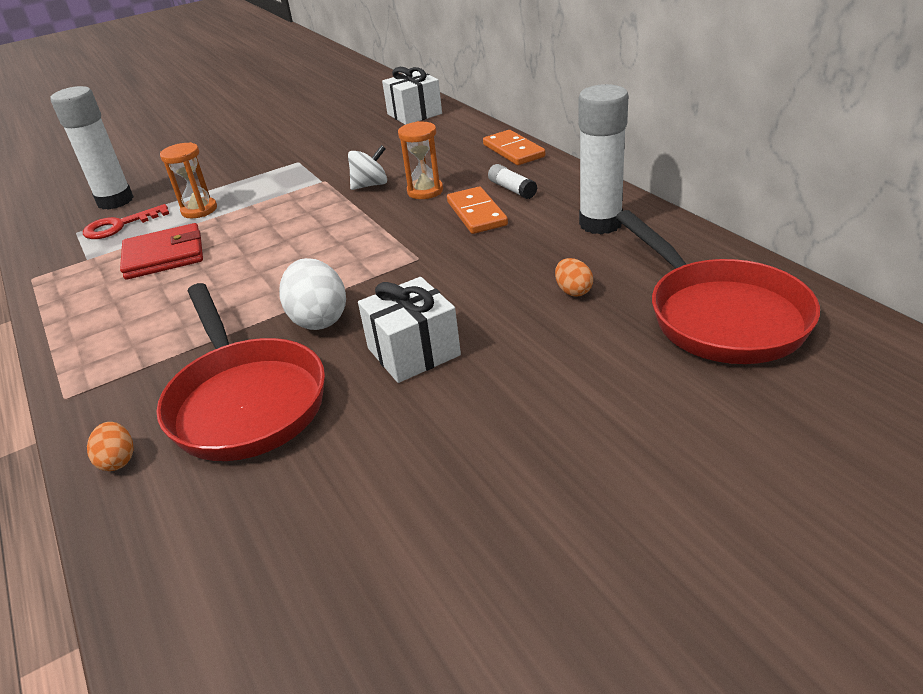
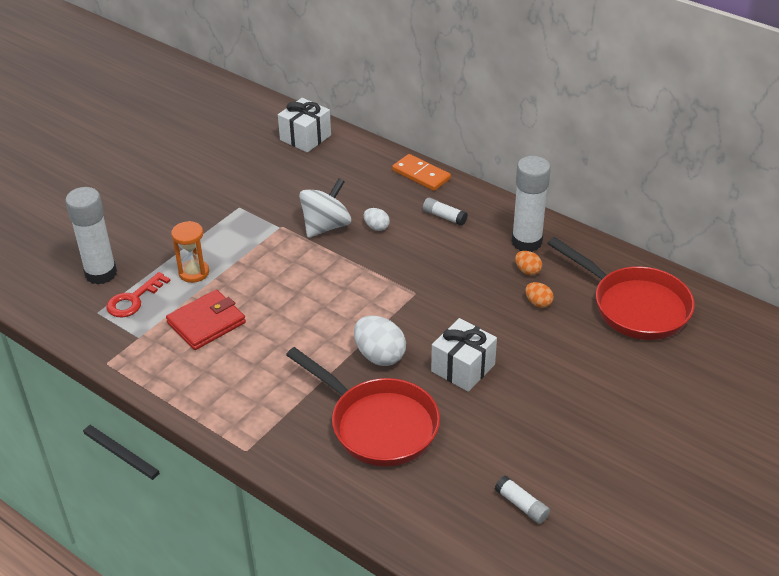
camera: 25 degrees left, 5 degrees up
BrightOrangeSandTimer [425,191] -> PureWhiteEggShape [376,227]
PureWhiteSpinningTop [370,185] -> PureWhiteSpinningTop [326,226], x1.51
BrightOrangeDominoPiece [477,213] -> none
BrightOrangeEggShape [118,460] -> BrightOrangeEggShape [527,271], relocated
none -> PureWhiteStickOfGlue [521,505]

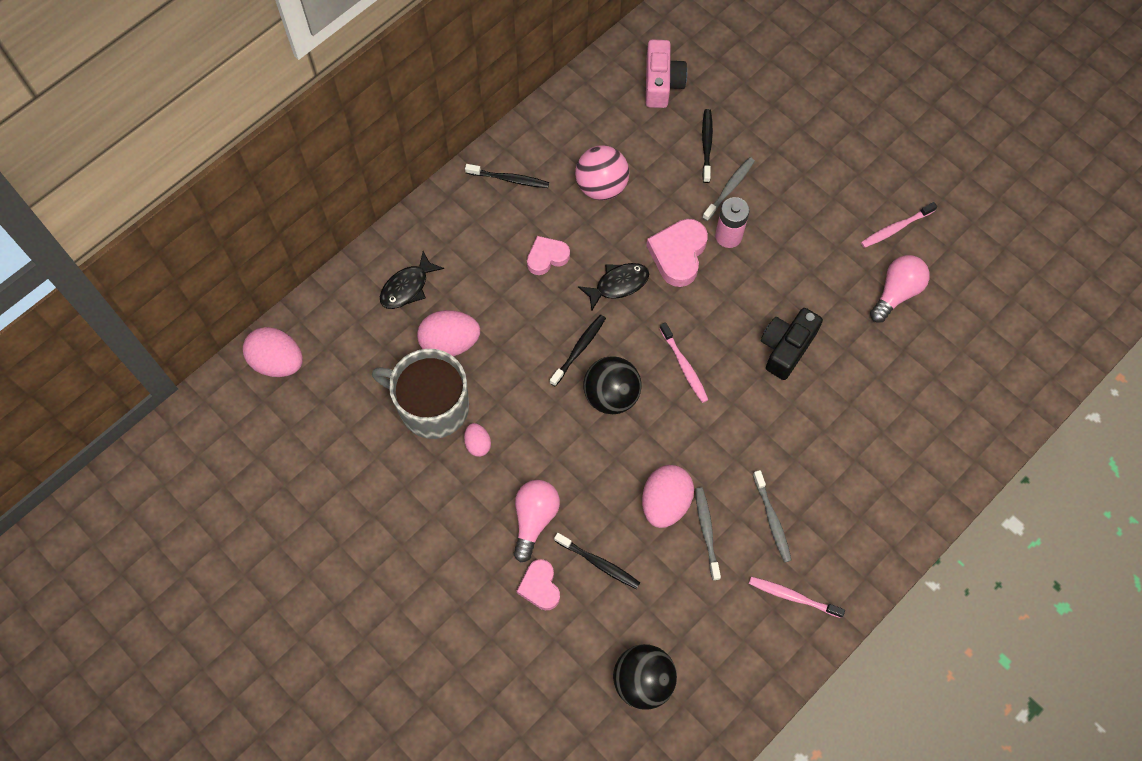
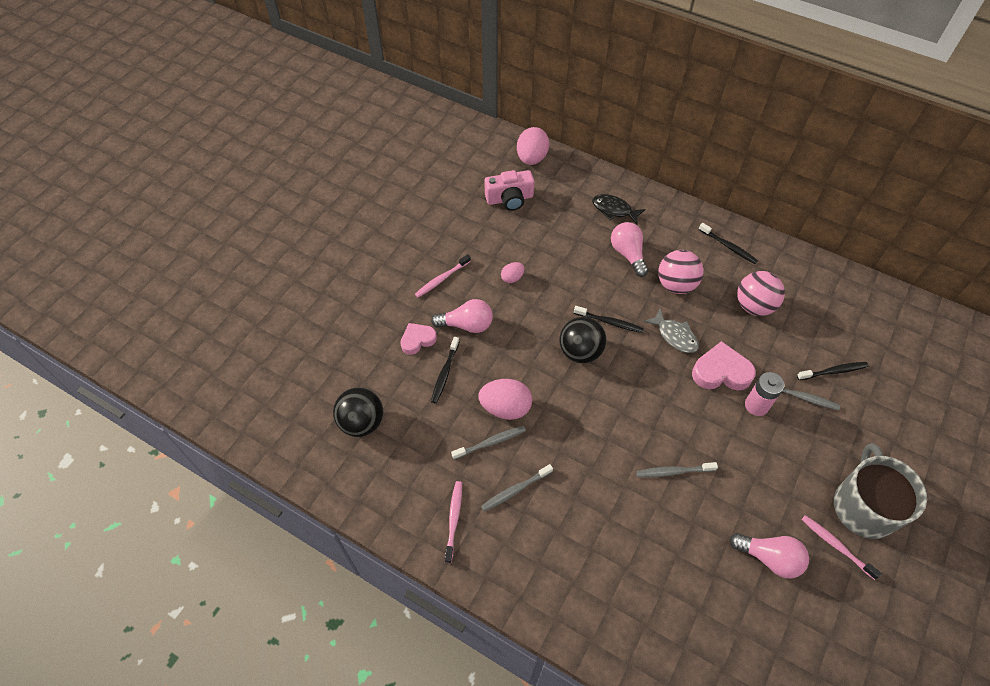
camera: 75 degrees right, 10 degrees down
PinkCamera [661,83] -> PinkCamera [509,199], relocated
BlackToothBrush [509,179] -> BlackToothBrush [728,247], 45 degrees counterclockwise
PinkHeart [547,257] -> PinkPlayBall [676,285]
BlackFishFigure [618,284] -> GreyFishFigure [675,336]
BlackCamera [786,348] -> GreyToothBrush [673,471]
PinkEggShape [450,343] -> none
PinkToothBrush [684,366] -> PinkToothBrush [441,279], relocated
GreyMug [432,406] -> GreyMug [864,506], relocated
none -> PinkBulb [628,254]

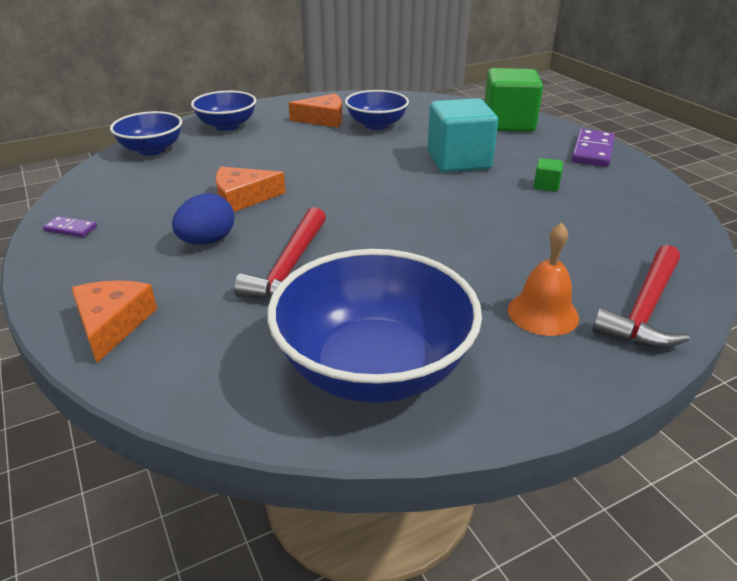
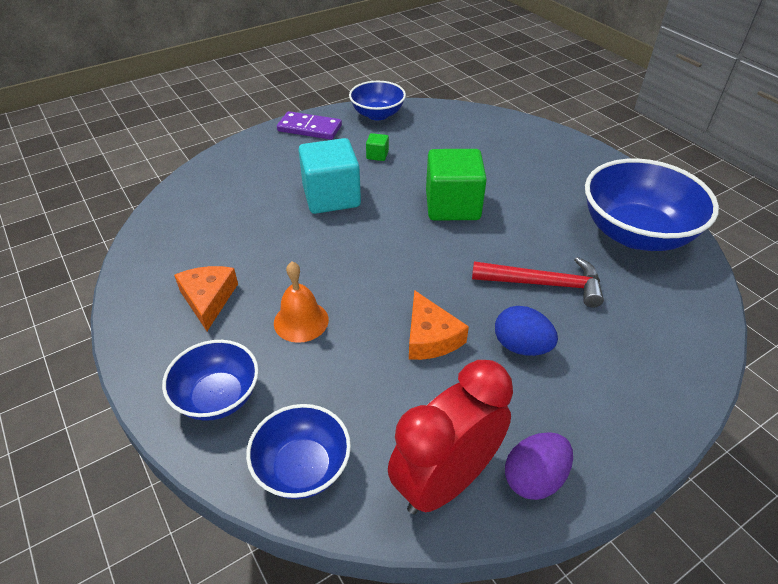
camera: 95 degrees left, 10 degrees up
LeafGreenSolidCube [508,123] -> LeafGreenSolidCube [452,206], relocated
RoyalBlueDeepDish [376,125] -> RoyalBlueDeepDish [377,114], relocated
PurpleDominoPiece [70,229] -> PurpleEggShape [534,478]
BrightOrangeSchoolBell [543,313] -> BrightOrangeSchoolBell [301,321], relocated
CrimsonCarpenter'sHammer [645,309] -> none
BrightOrangePieceOfCheese [112,324] -> none
none -> CrimsonBedsideClock [445,481]

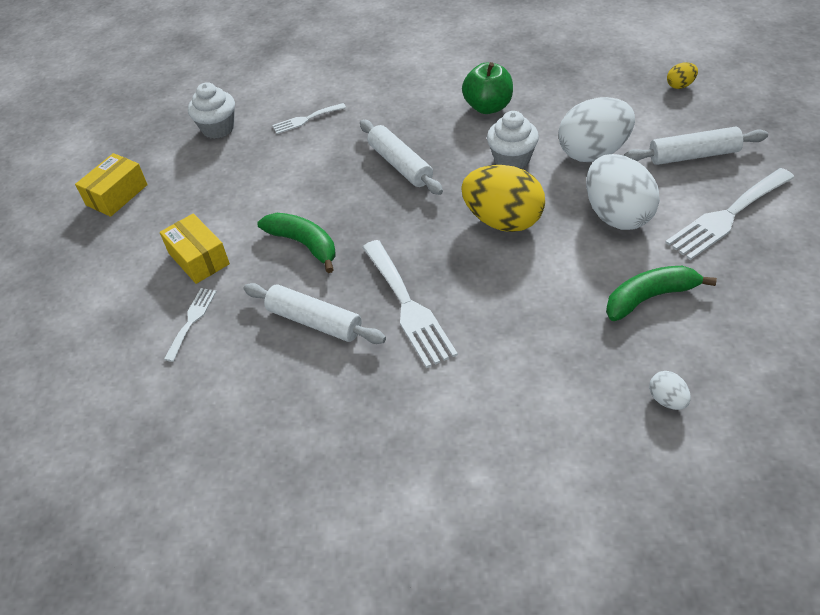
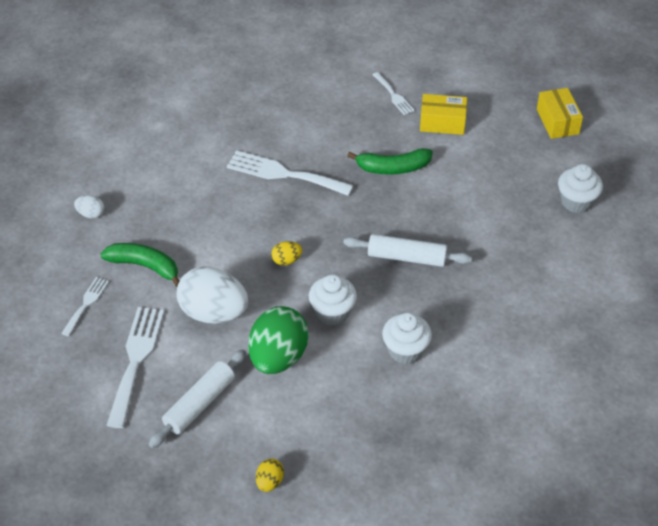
camera: 130 degrees right, 0 degrees up
LeafGreenAppleFruit [488,107] -> PureWhiteMuffin [405,350]
PureWhiteEggShape [593,152] -> LeafGreenEggShape [278,357]
PureWhiteFork [306,119] -> PureWhiteFork [86,304], relocated
YellowEggShape [503,221] -> YellowEggShape [286,260], x0.44
LeafGreenBanana [649,297] -> LeafGreenBanana [144,266], 90 degrees counterclockwise
PureWhiteRollingPin [315,321] -> none

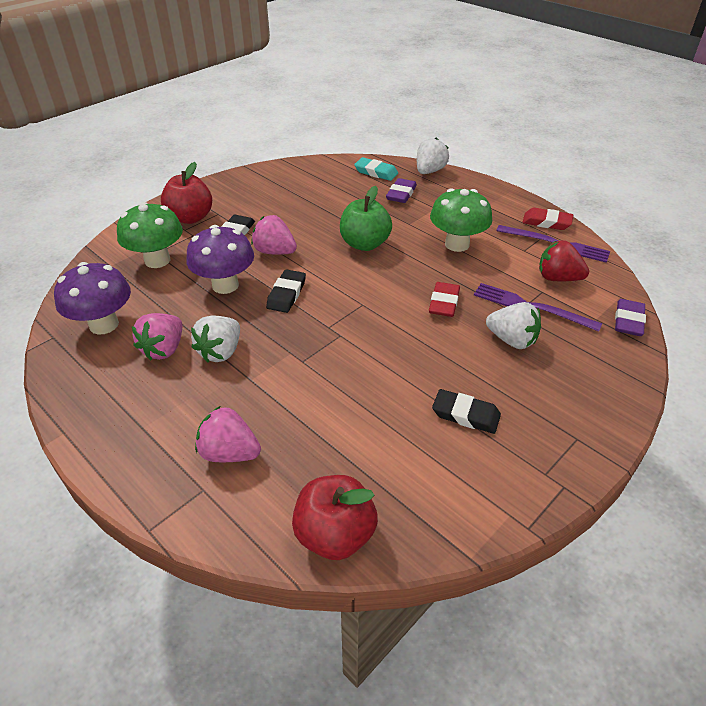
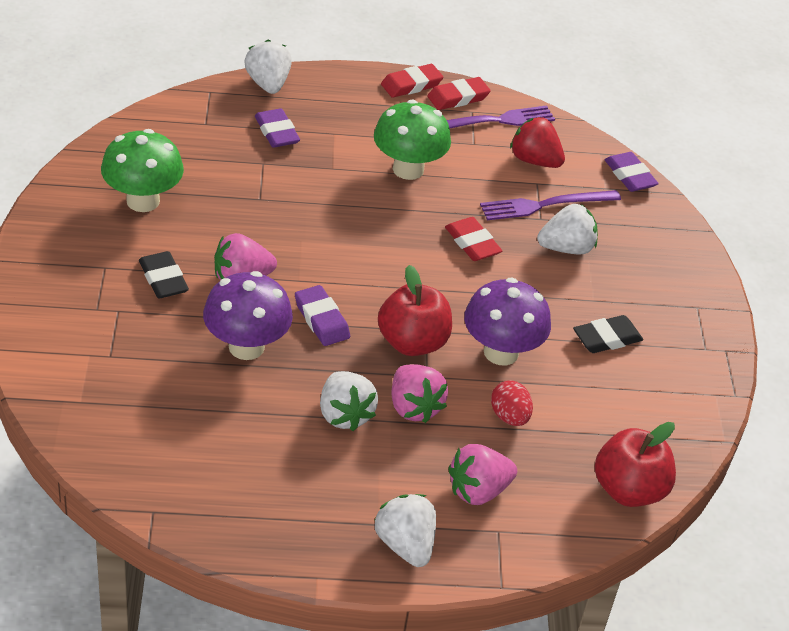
camera: 50 degrees left, 0 degrees up
TurquoisePencilEraser [376,172] -> none
CrimsonAppleFruit [190,218] -> CrimsonAppleFruit [412,342], relocated
LeafGreenAppleFruit [364,244] -> none
LeafGreenToadstool [157,260] -> LeafGreenToadstool [143,201], relocated
CrimsonToyStrawberry [558,278] -> CrimsonToyStrawberry [534,161], 60 degrees clockwise
PurpleToadstool [104,324] -> PurpleToadstool [501,352], relocated
BlackPencilEraser [286,294] -> PurplePencilEraser [321,319]
PinkToyStrawberry [164,349] -> PinkToyStrawberry [414,407], relocated
none -> CrimsonPencilEraser [411,85]
none -> CrimsonEggShape [509,416]
none -> PureWhiteToyStrawberry [405,545]

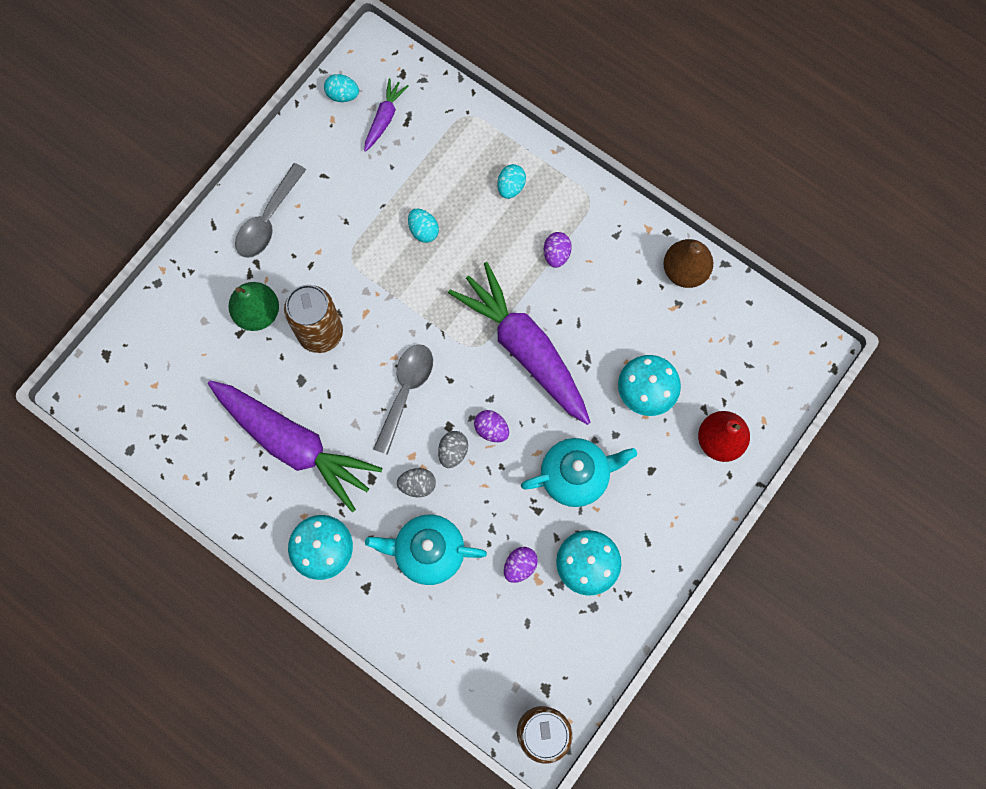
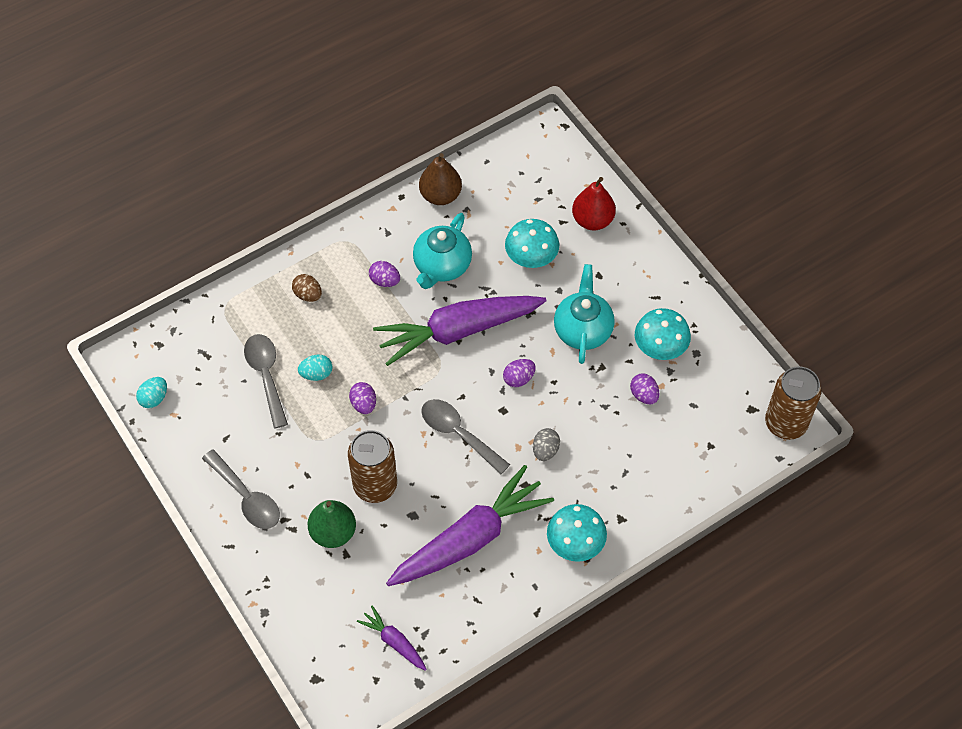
camera: 70 degrees left, 15 degrees down
PurpleRootVegetable [384,118] -> PurpleRootVegetable [394,641], relocated
TurquoiseEggShape [511,187] -> DarkBrownEggShape [308,295]
GreyEggShape [453,452] -> none
TurquoiseTeaPot [428,552] -> TurquoiseTeaPot [442,266], relocated
none -> GreyTeaspoon [266,376]
none -> PurpleEggShape [363,404]

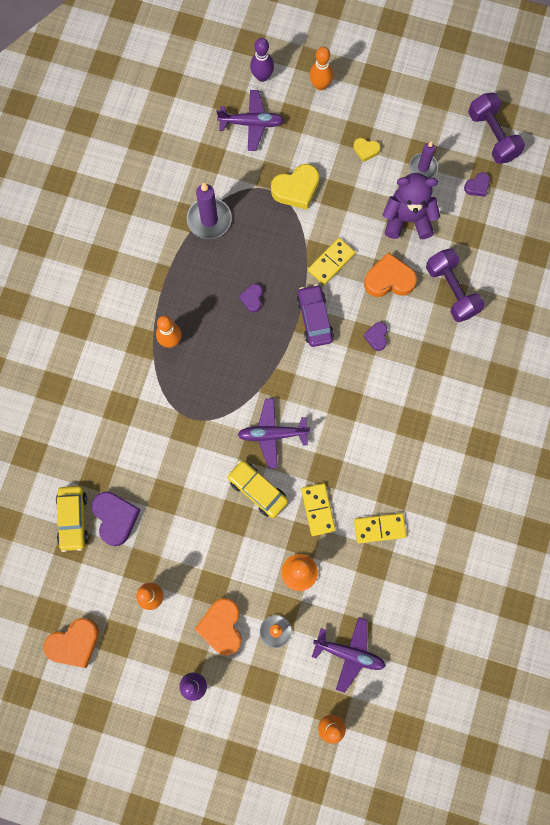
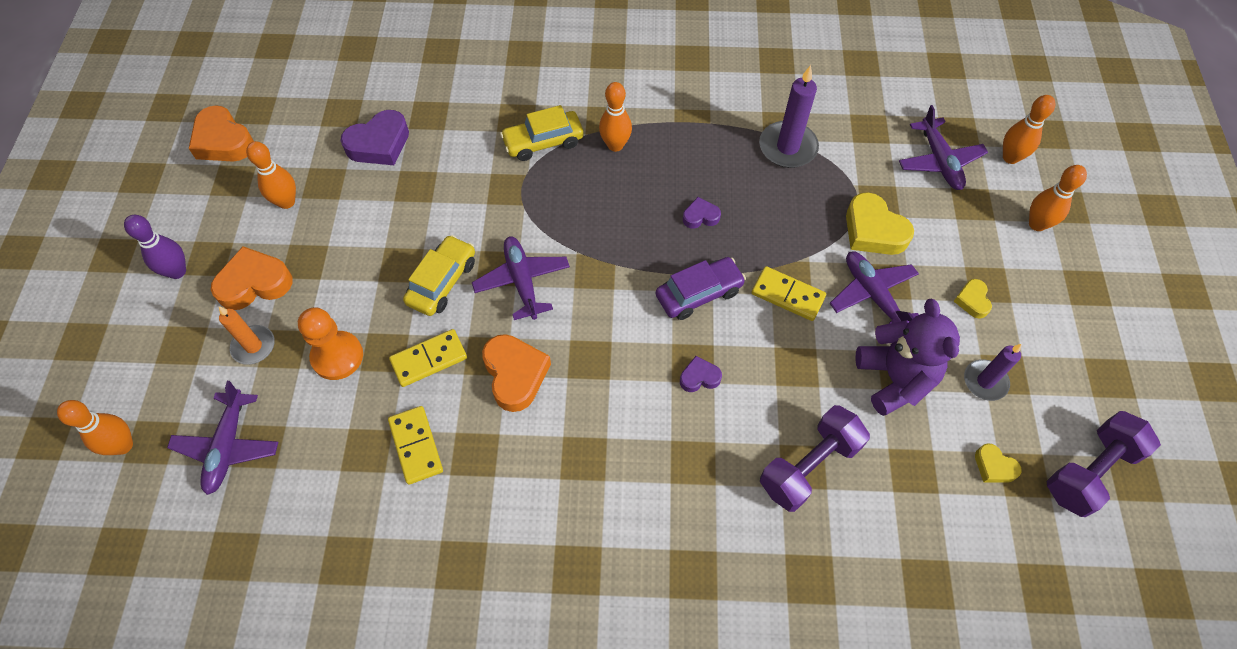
camera: 75 degrees right, 15 degrees down
PurpleSkittle [262,76] -> BrightOrangeSkittle [1010,157]
PurpleHeart [477,186] -> YellowHeart [994,466]
BrightOrangeHeart [389,279] -> BrightOrangeHeart [515,374], relocated
YellowCar [73,519] -> YellowCar [543,142], relocated
none -> PurpleAeroplane [872,295]

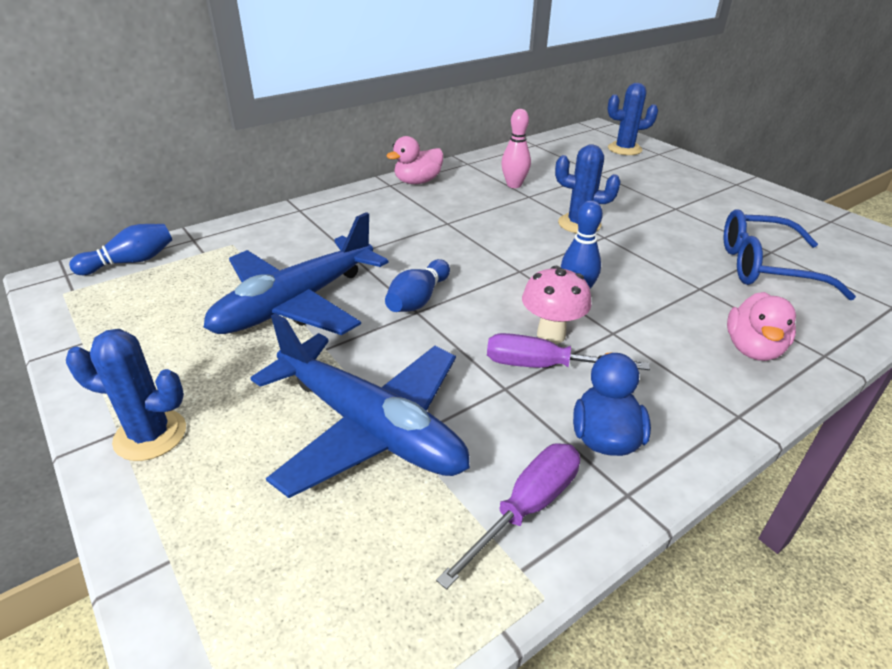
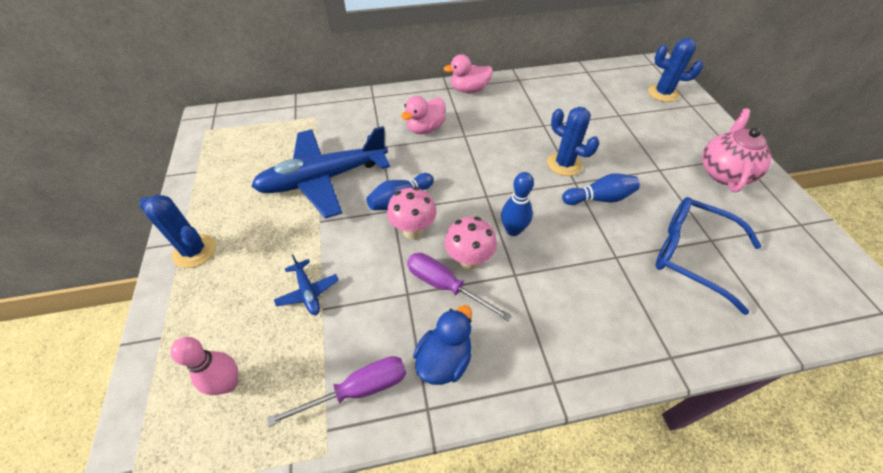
camera: 25 degrees right, 15 degrees up
PinkSkittle [514,185] -> PinkSkittle [228,383], relocated
RoyalBlueSkittle [131,262] -> RoyalBlueSkittle [599,198], relocated
PinkToyDuck [752,349] -> PinkToyDuck [425,128], relocated
RoyalBlueAeroplane [370,427] -> RoyalBlueAeroplane [308,292], x0.41
none -> PinkTeaPot [723,172]
none -> PinkToadstool [413,231]

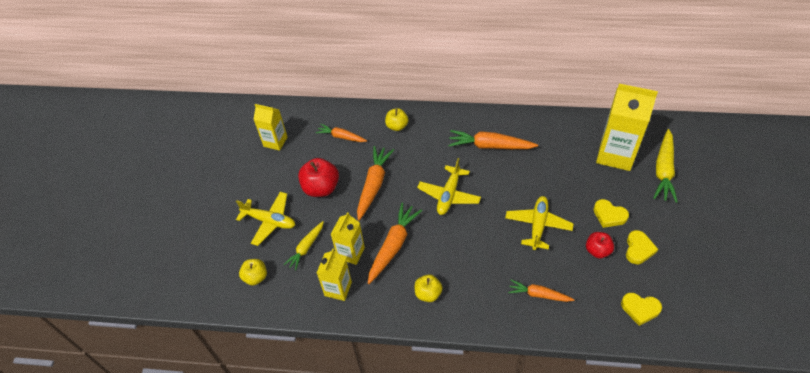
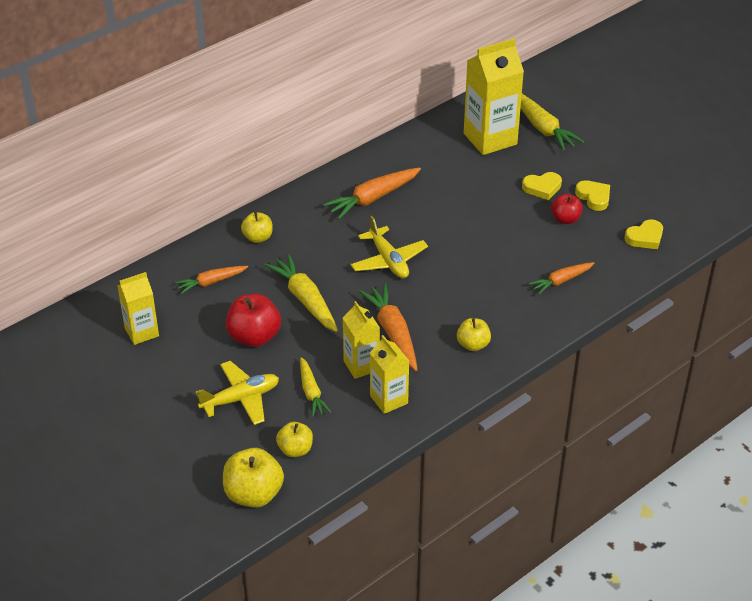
camera: 50 degrees left, 10 degrees down
BrightOrangeRootVegetable [373,185] -> YellowRootVegetable [305,300]
YellowAeroplane [538,225] -> none
none -> YellowAppleFruit [253,494]

